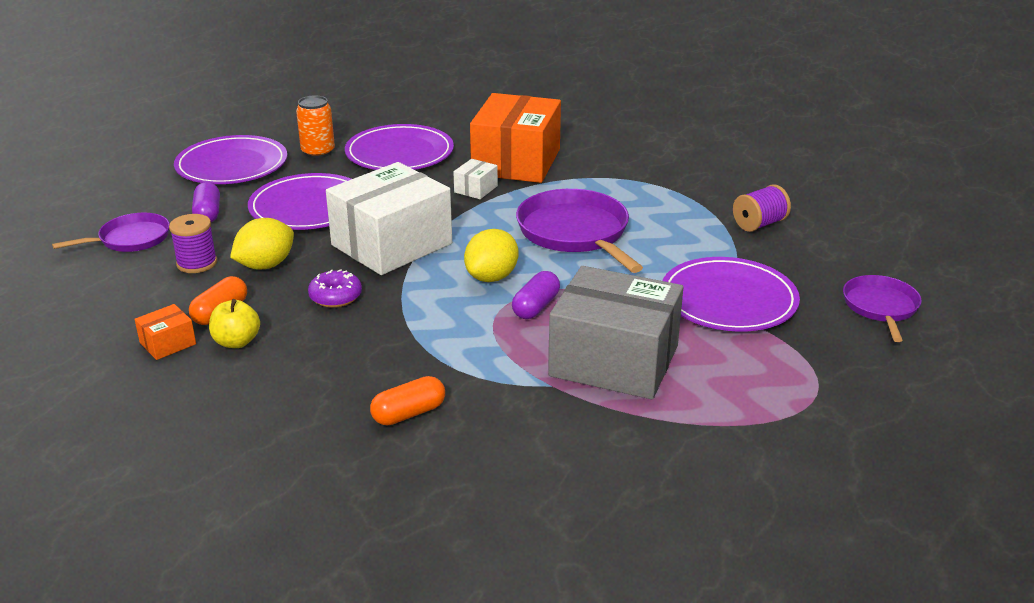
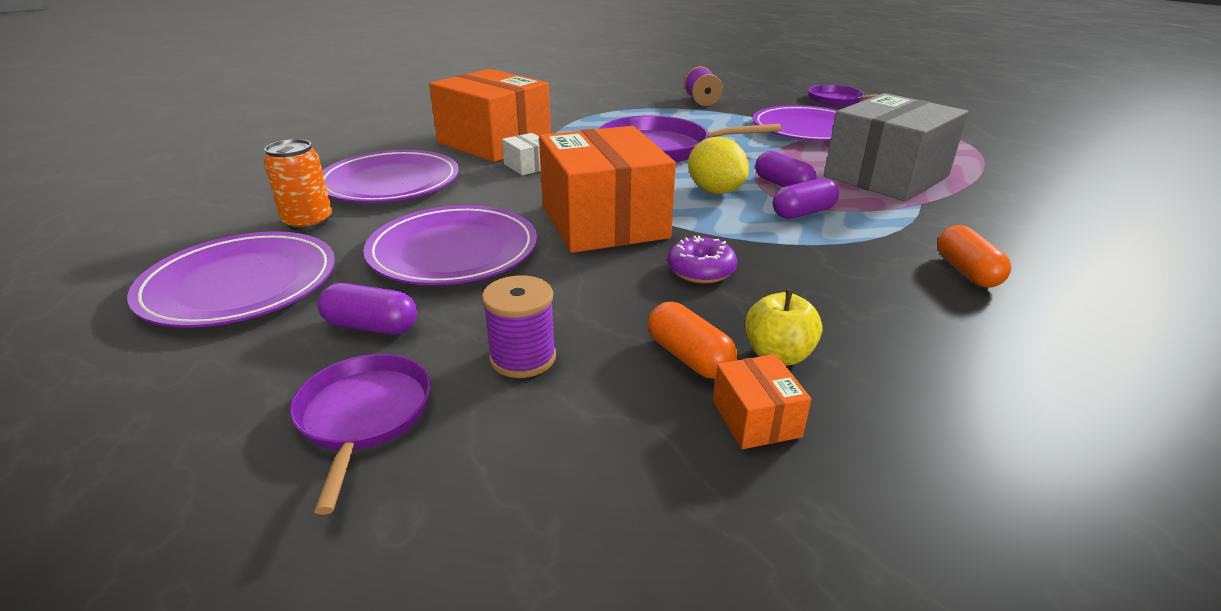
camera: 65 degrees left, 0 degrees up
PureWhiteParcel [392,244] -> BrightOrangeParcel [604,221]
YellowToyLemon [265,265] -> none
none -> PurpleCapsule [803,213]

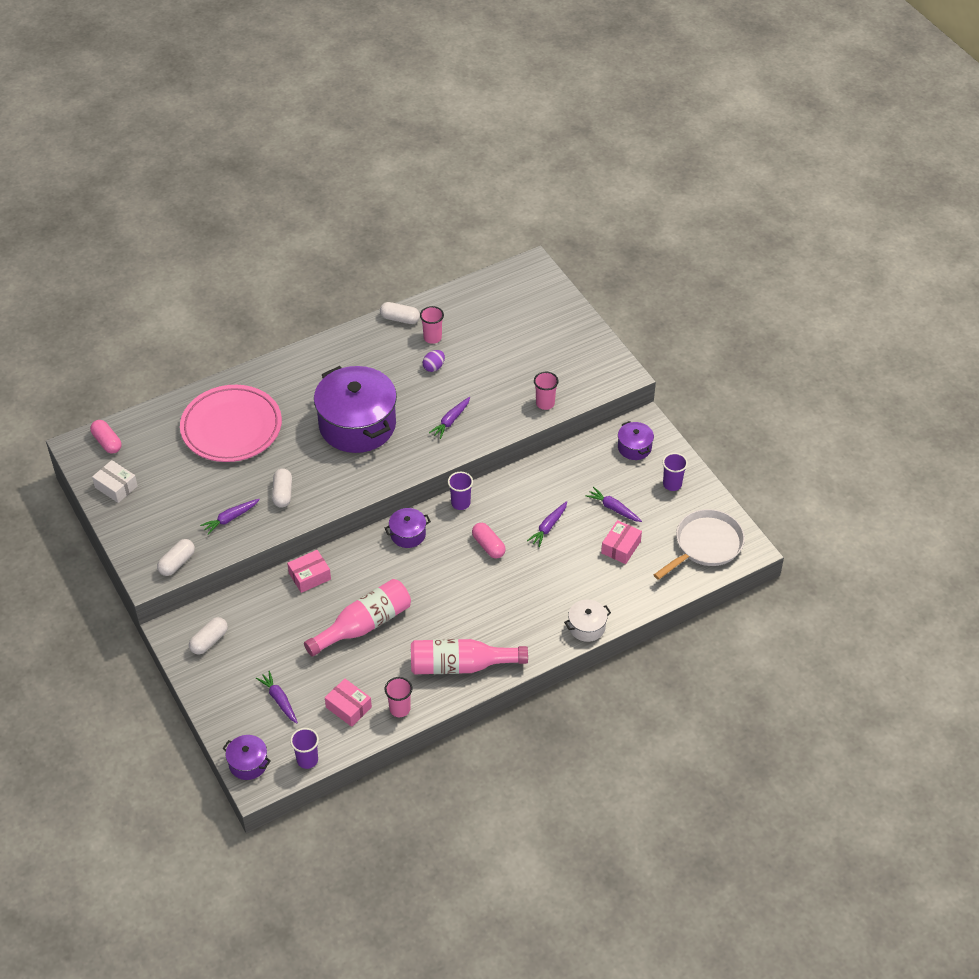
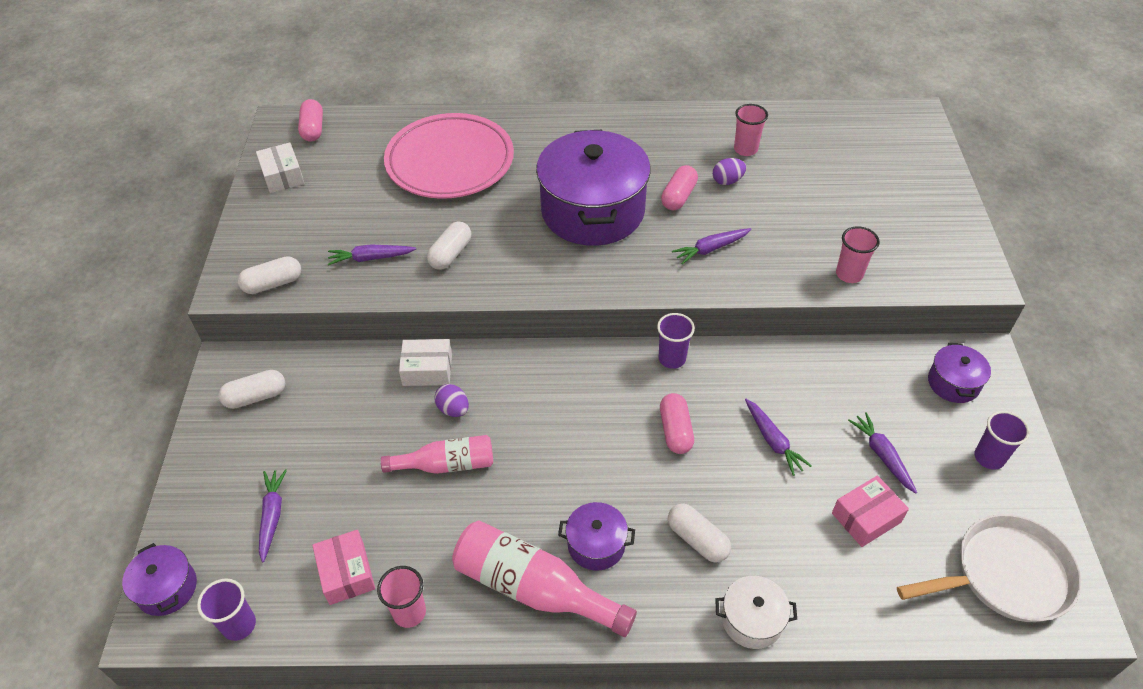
camera: 30 degrees right, 0 degrees up
PureWhiteCapsule [400,319] -> PureWhiteCapsule [697,539], relocated
PurpleRootVegetable [548,527] -> PurpleRootVegetable [773,441], 90 degrees counterclockwise
PurplePot [408,534] -> PurplePot [596,544], relocated
PinkParcel [309,576] -> PureWhiteParcel [427,370]
PinkBottle [364,625] -> PinkBottle [447,464], x0.65
none -> PinkCapsule [678,196]
none -> PurpleEggShape [453,409]

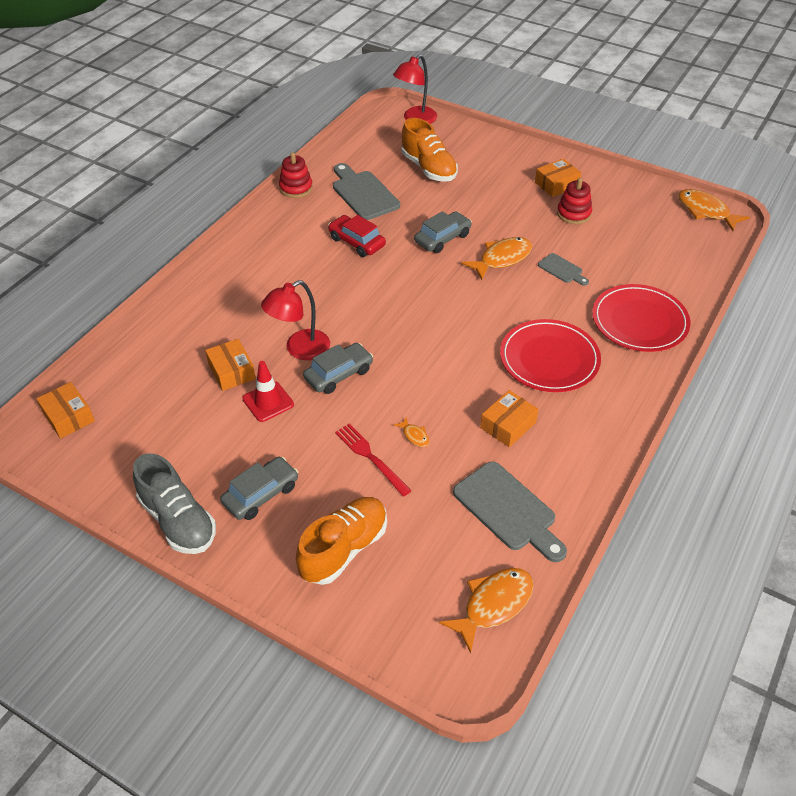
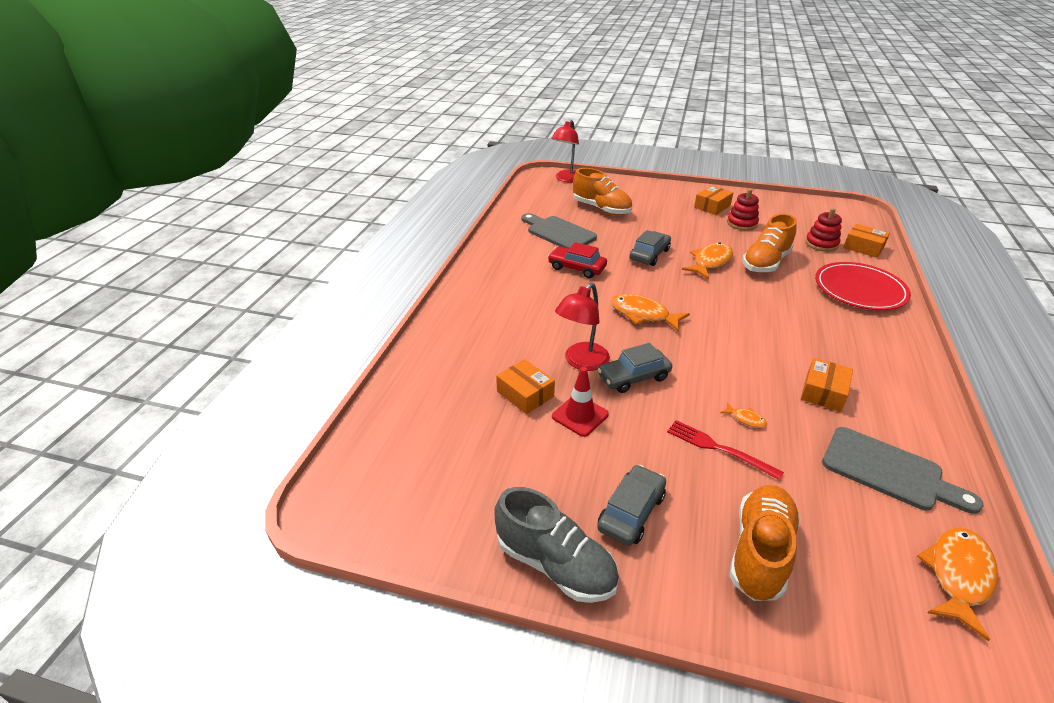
camera: 15 degrees left, 10 degrees down
CrimsonStackingToy [296,188] -> CrimsonStackingToy [821,244], relocated
BrightOrangeFishFigure [705,211] -> BrightOrangeFishFigure [643,314], relocated
GreyBreadBoard [562,269] -> BrightOrangeSneaker [765,262]
CrimsonFlatDish [549,359] -> none
GreyCar [338,374] -> GreyCar [633,377], 150 degrees counterclockwise
BrightOrangeParcel [68,416] -> BrightOrangeParcel [863,247], relocated

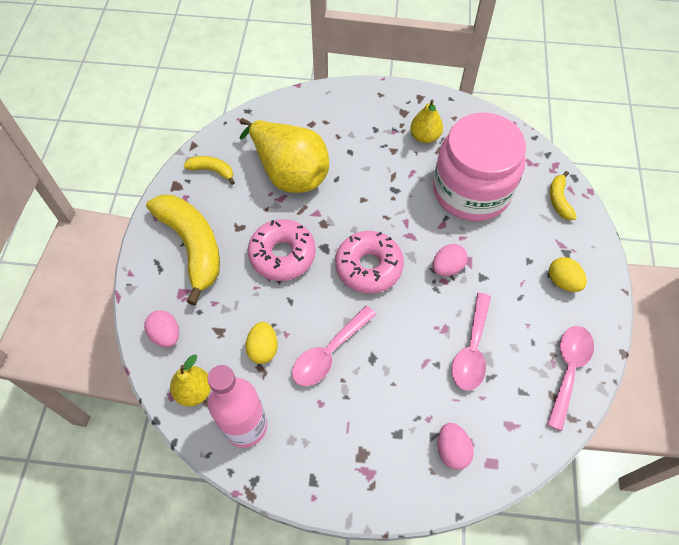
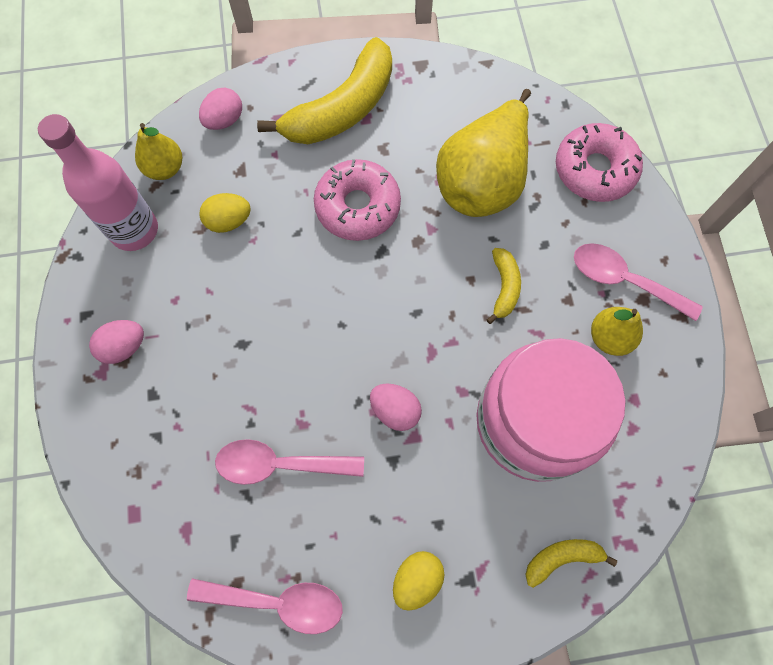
camera: 75 degrees right, 10 degrees up
YellowBanana [212,171] -> YellowBanana [504,287], relocated
PinkDoughnut [368,267] -> PinkDoughnut [594,170], relocated
PinkTeaspoon [329,353] -> PinkTeaspoon [624,280], relocated
PinkEggShape [452,450] -> PinkEggShape [124,347], relocated

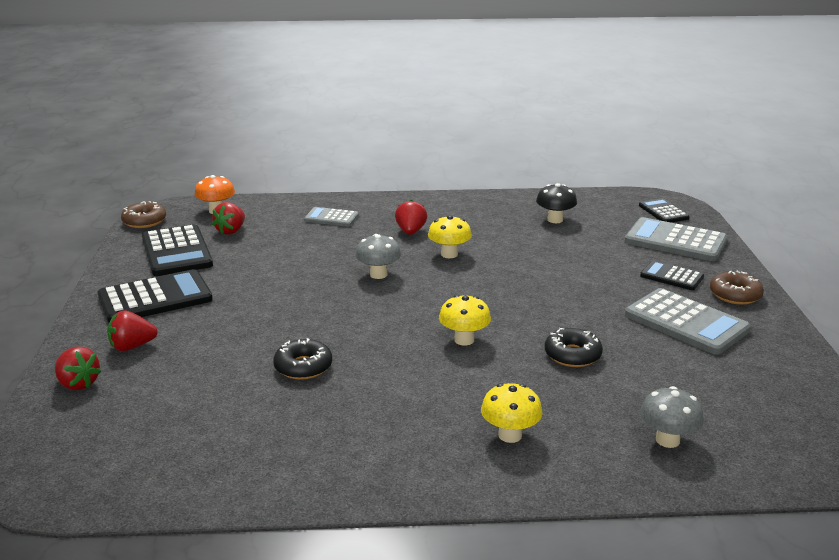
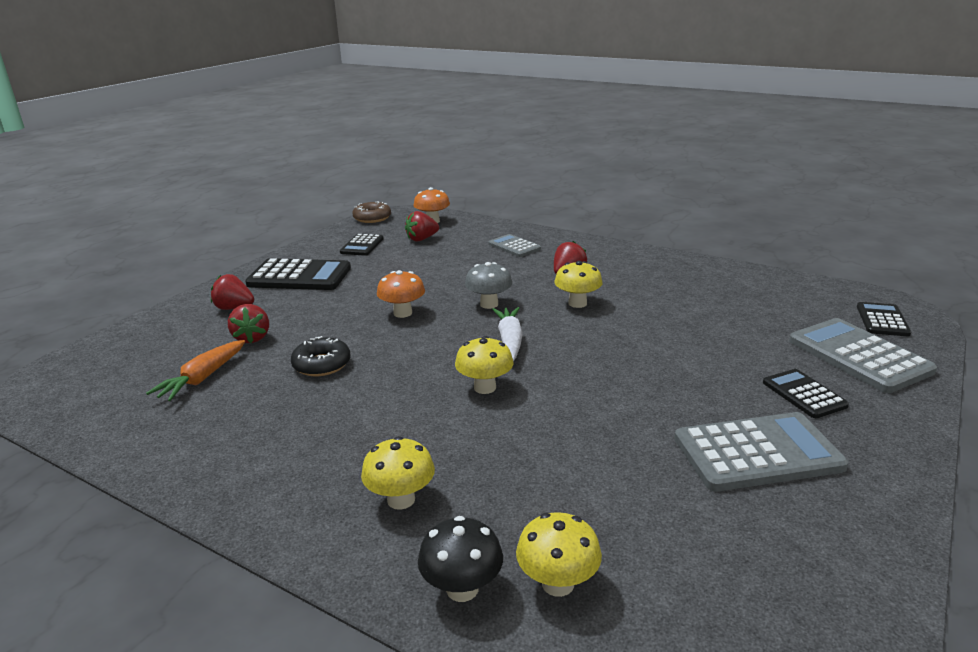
camera: 35 degrees right, 0 degrees up
BlackToadstool [555,220] -> BlackToadstool [462,589], relocated
BlackCalculator [176,252] -> BlackCalculator [362,245], x0.57
DarkBrownDoughnut [735,295] -> none
GreyCalculator [686,322] -> GreyCalculator [757,453], 90 degrees counterclockwise
BlackDoughnut [572,355] -> none
CrimsonToyStrawberry [78,384] -> CrimsonToyStrawberry [252,338], relocated
GreyToadstool [667,440] -> YellowToadstool [558,583]
none -> BrightOrangeToadstool [403,313]
none -> PureWhiteRootVegetable [510,341]
none -> BrightOrangeRootVegetable [202,378]

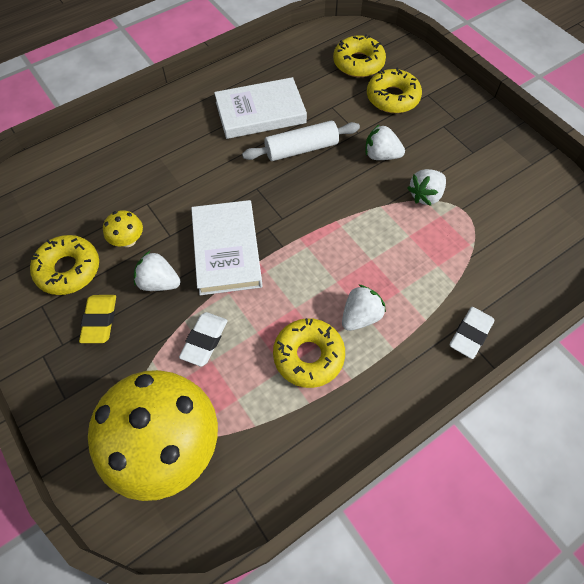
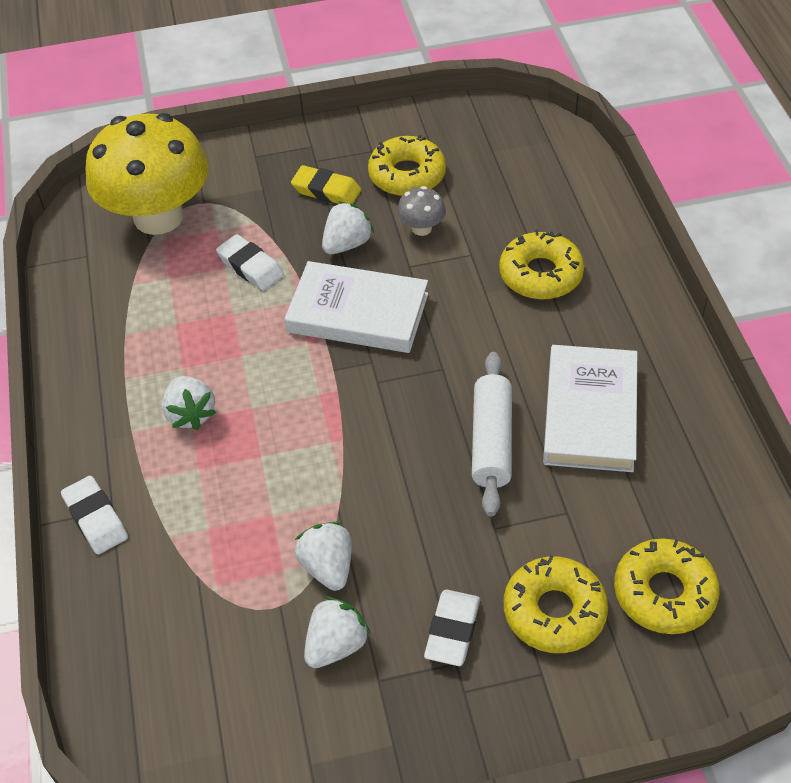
camera: 115 degrees right, 10 degrees down
PureWhiteToyStrawberry [381,155] -> PureWhiteToyStrawberry [336,645], relocated
YellowToadstool [128,240] -> GreyToadstool [421,228]
YellowDoughnut [308,356] -> YellowDoughnut [540,274], relocated
none -> PureWhitePencilEraser [452,631]

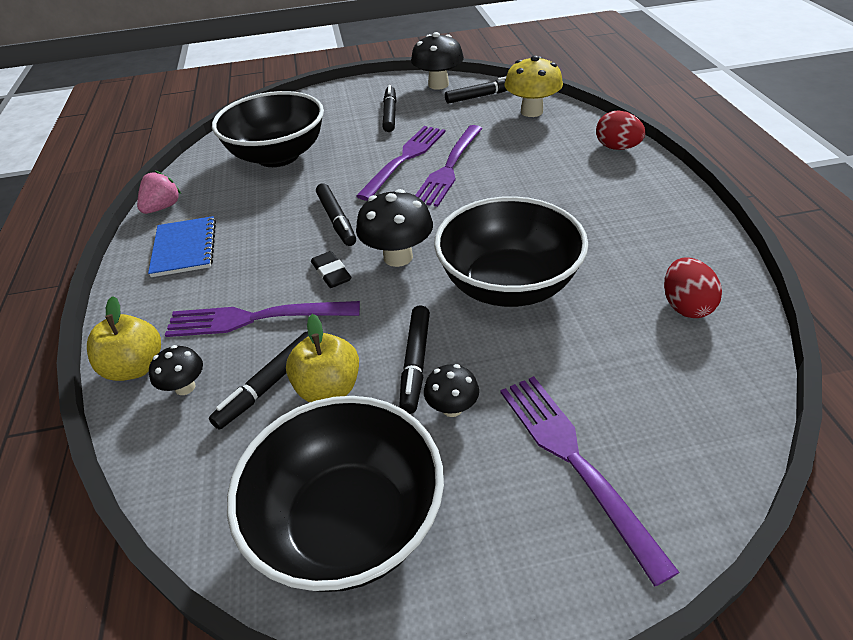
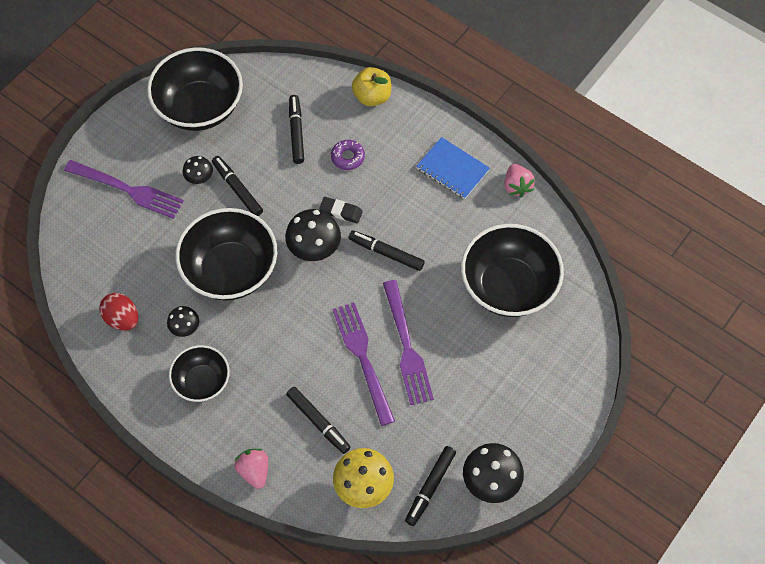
camera: 135 degrees right, 20 degrees up
BlackFeltPen [390,114] -> BlackFeltPen [318,422], relocated
CrimsonEggShape [617,148] -> PinkToyStrawberry [254,471]
PurpleFork [255,318] -> PurpleDoughnut [348,157]
YellowAppleFruit [328,388] -> none
BlackToadstool [185,387] -> BlackToadstool [185,328], relocated
none -> BlackDeepDish [202,381]

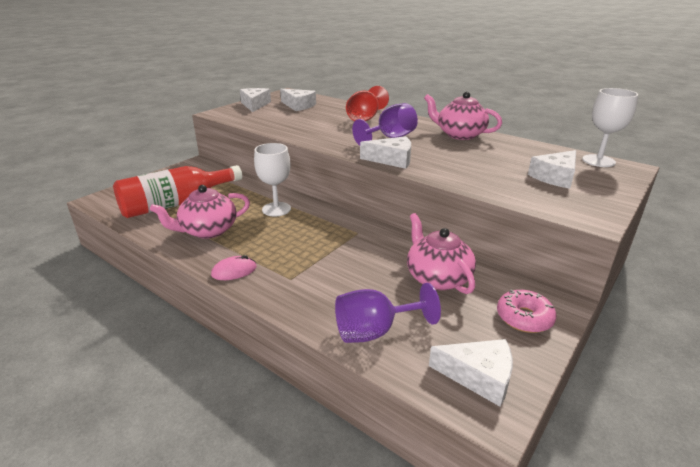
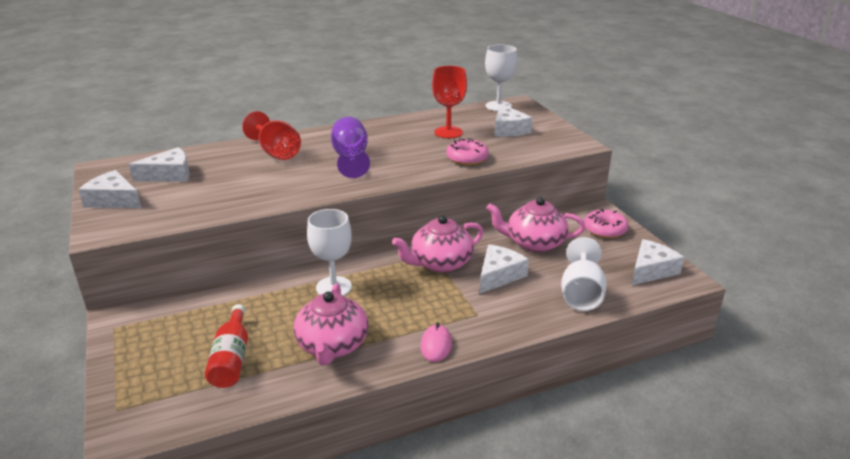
camera: 60 degrees left, 0 degrees up
PinkTeaPot [460,134] -> PinkTeaPot [440,263], relocated
PureWhitePieceOfCheese [392,160] -> PureWhitePieceOfCheese [499,275], relocated
CrimsonBottle [176,204] -> CrimsonBottle [231,358], x0.60
PurpleWineGlass [375,331] -> PureWhiteWineGlass [581,294]
none -> CrimsonWineGlass [448,132]
none -> PinkDoughnut [467,158]

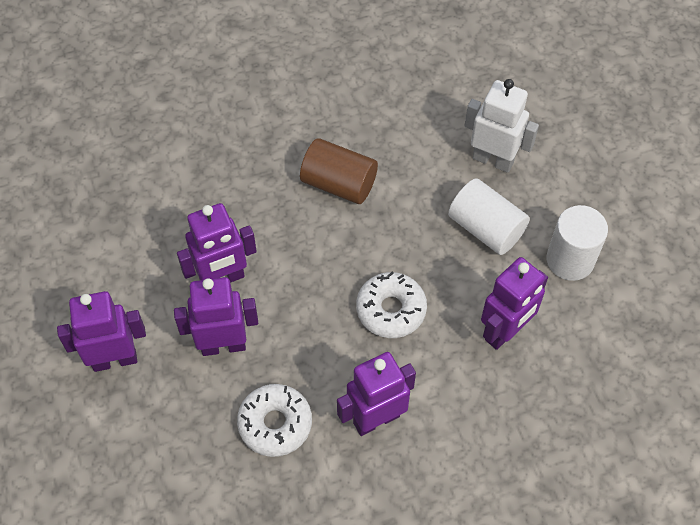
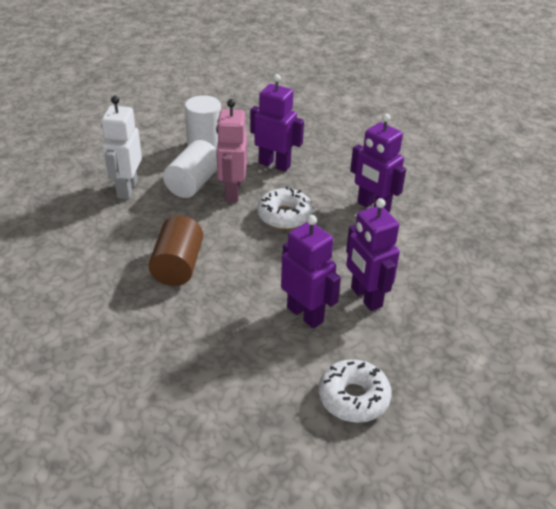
camera: 110 degrees left, 20 degrees down
PurpleRobot [114,359] -> none
PureWhiteDoughnut [275,424] -> PureWhiteDoughnut [353,397], relocated
none -> PinkRobot [232,192]

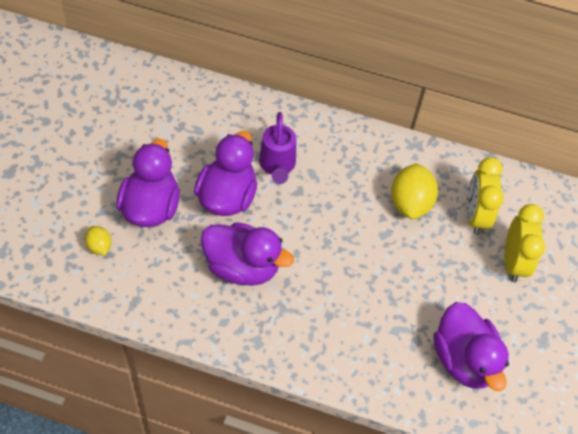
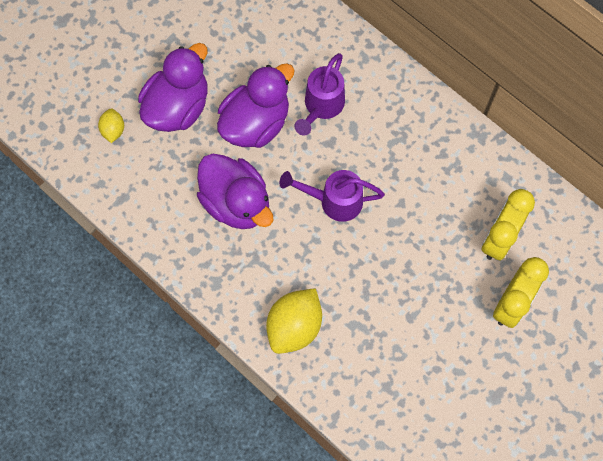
camera: 30 degrees right, 15 degrees up
YellowToyLemon [410,203] -> YellowToyLemon [294,326], relocated
PurpleToyDuck [463,360] -> none
none -> PurpleWateringCan [334,201]

